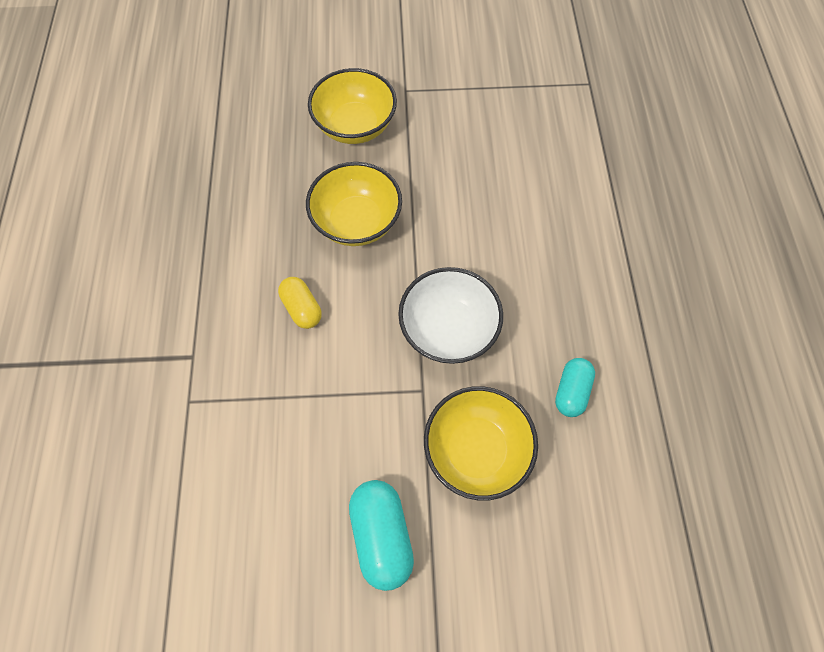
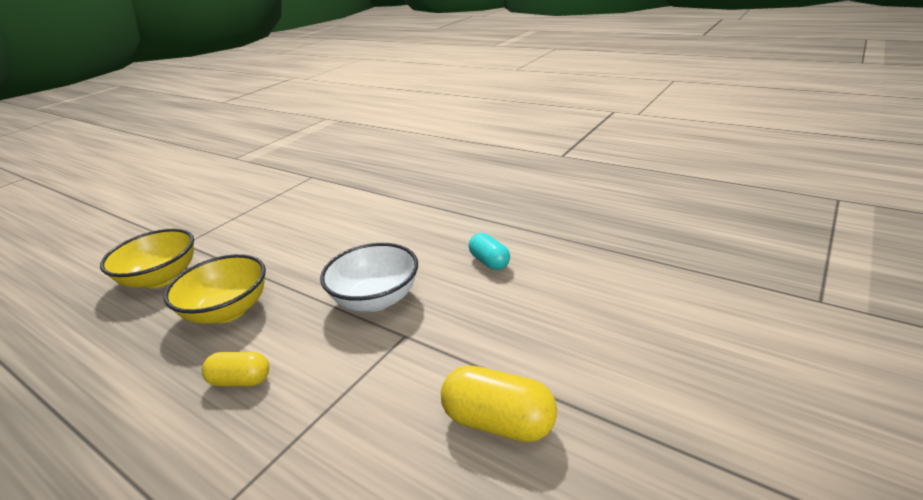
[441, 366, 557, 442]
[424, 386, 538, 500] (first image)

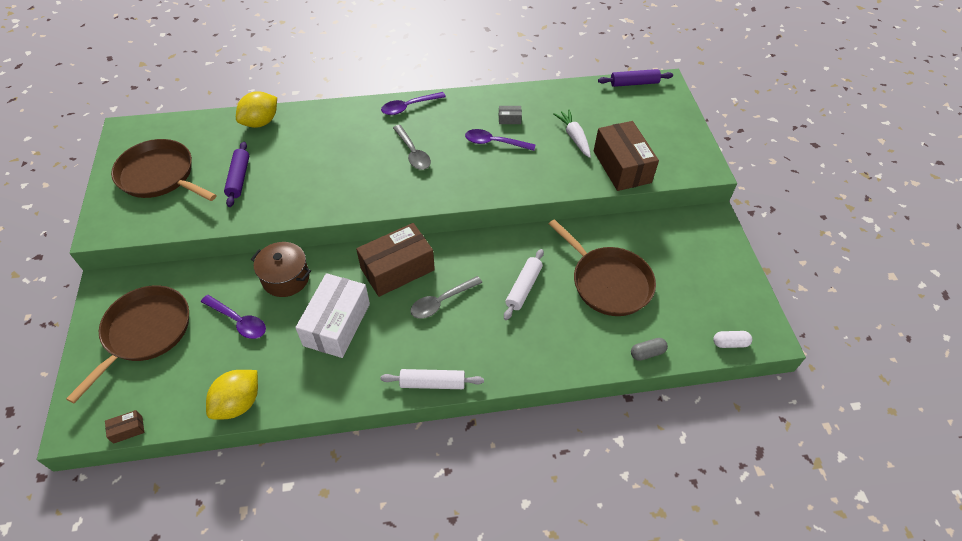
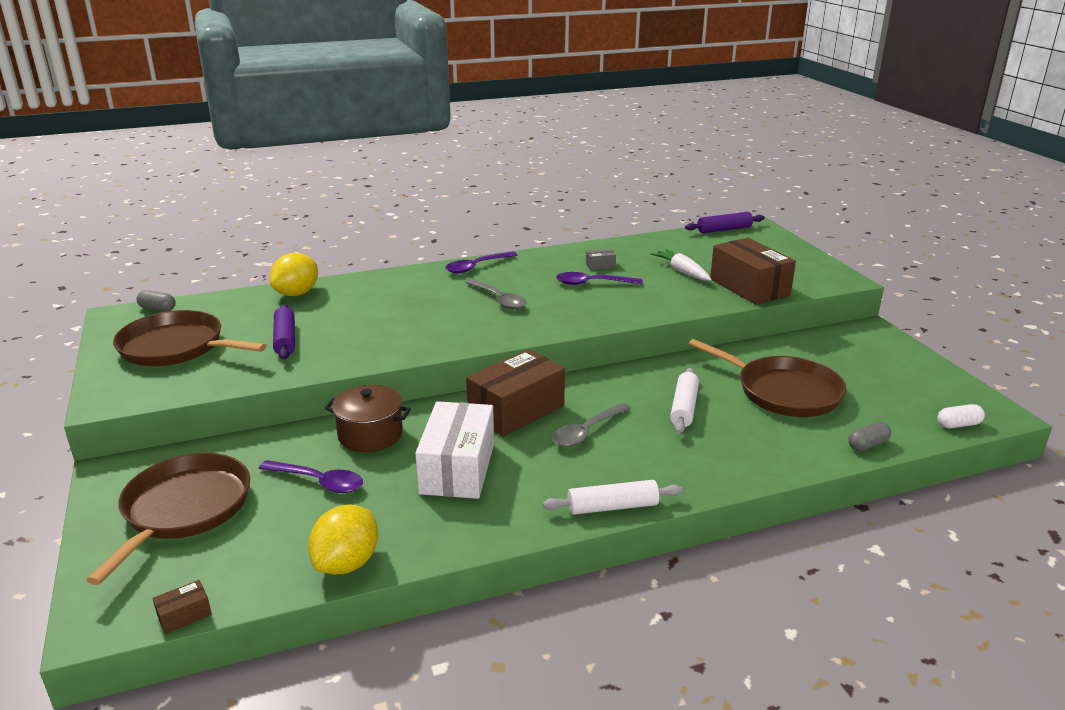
[136, 290, 176, 311]

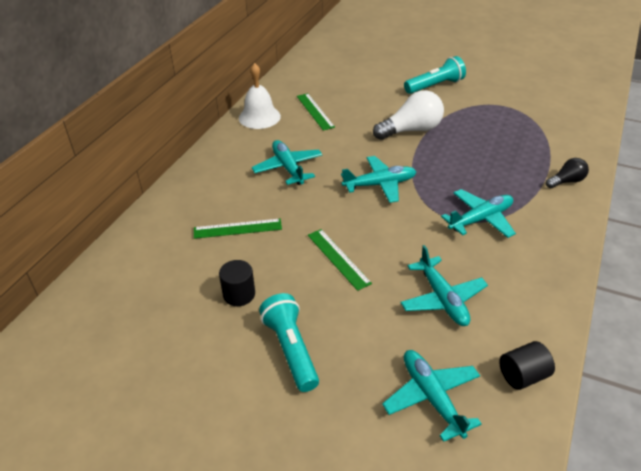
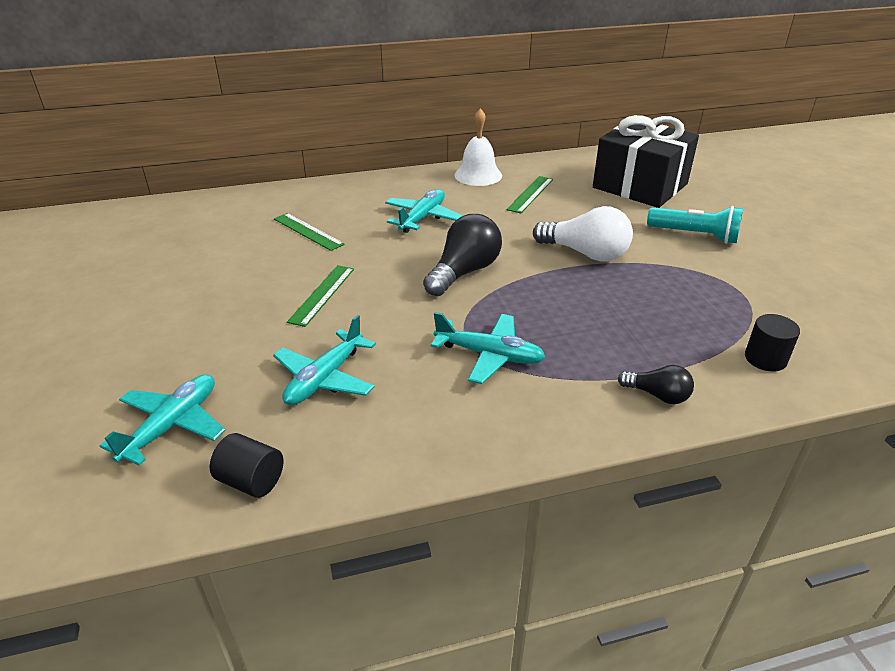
[745, 314, 800, 372]
[259, 293, 319, 392] (first image)
[423, 214, 502, 296]
[593, 115, 699, 208]

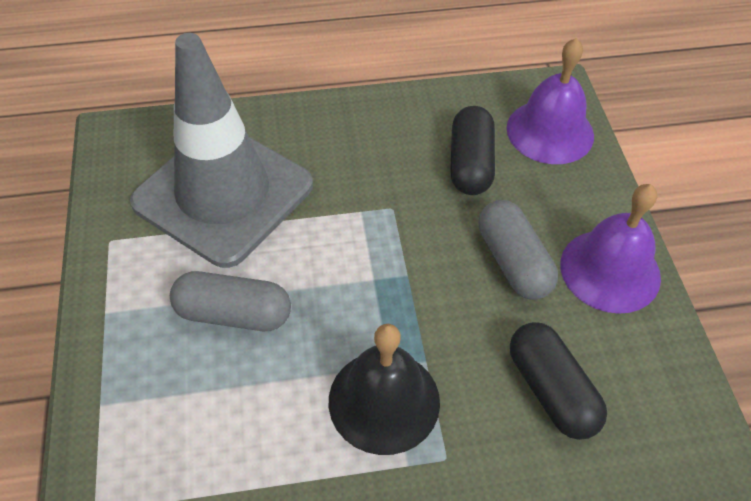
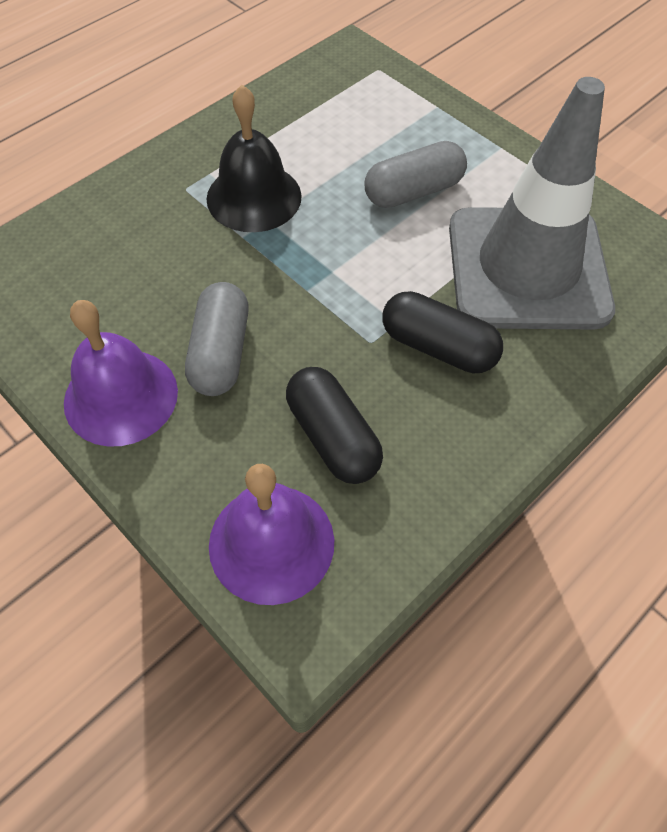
[185, 282, 249, 396]
[383, 291, 503, 373]

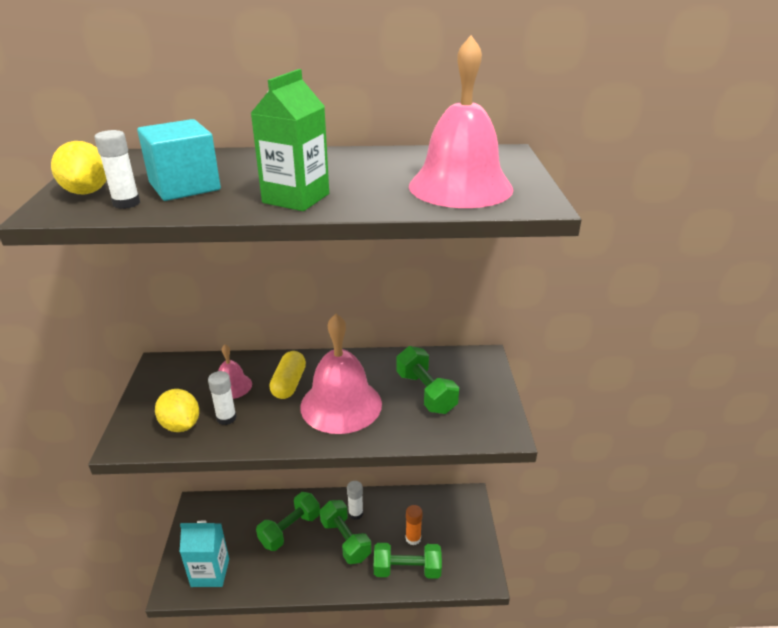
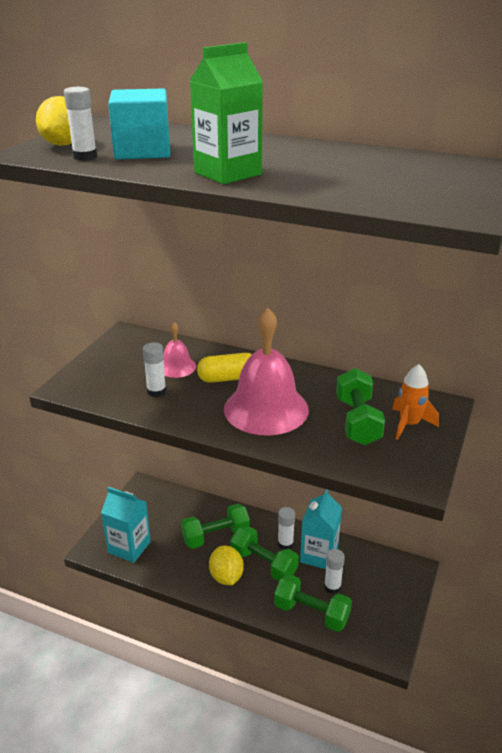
[209, 545, 243, 585]
[197, 353, 252, 383]
[230, 526, 299, 581]
[324, 549, 345, 594]
[409, 35, 514, 208] (first image)
[300, 489, 342, 569]
[392, 364, 439, 440]

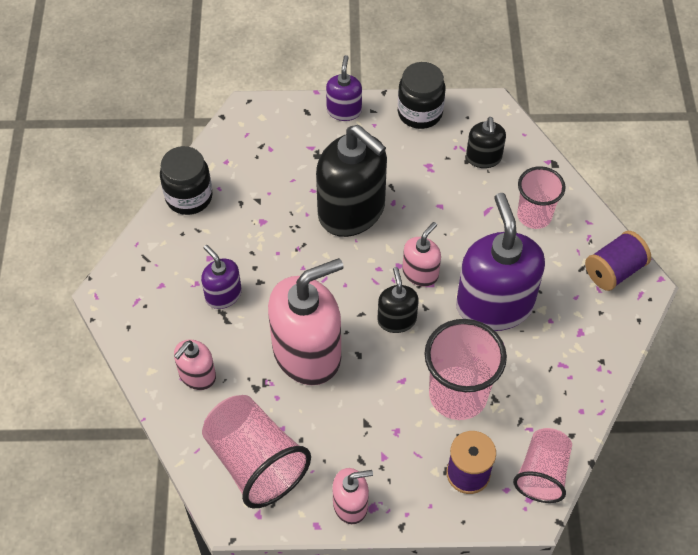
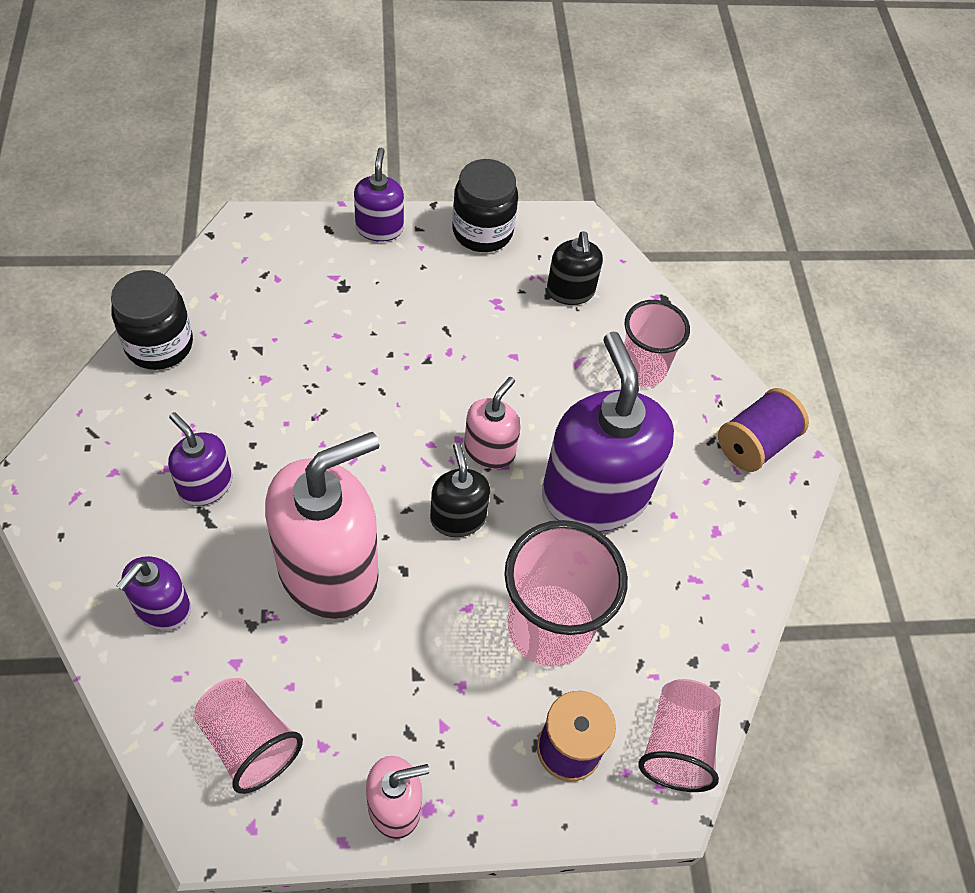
[116, 556, 191, 631]
[193, 678, 303, 794]
[316, 125, 387, 237] (first image)

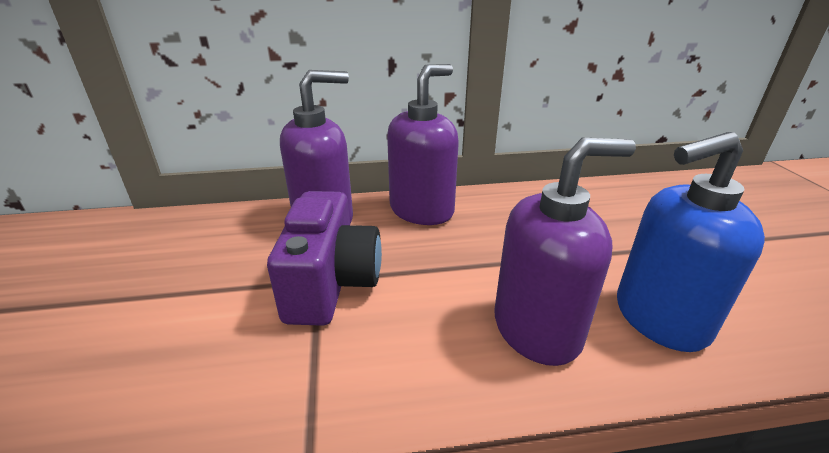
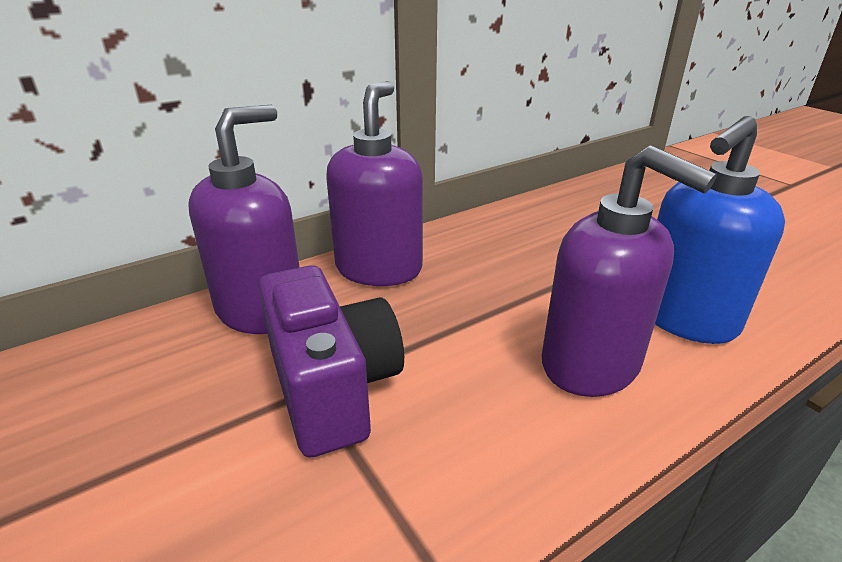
[542, 145, 717, 397]

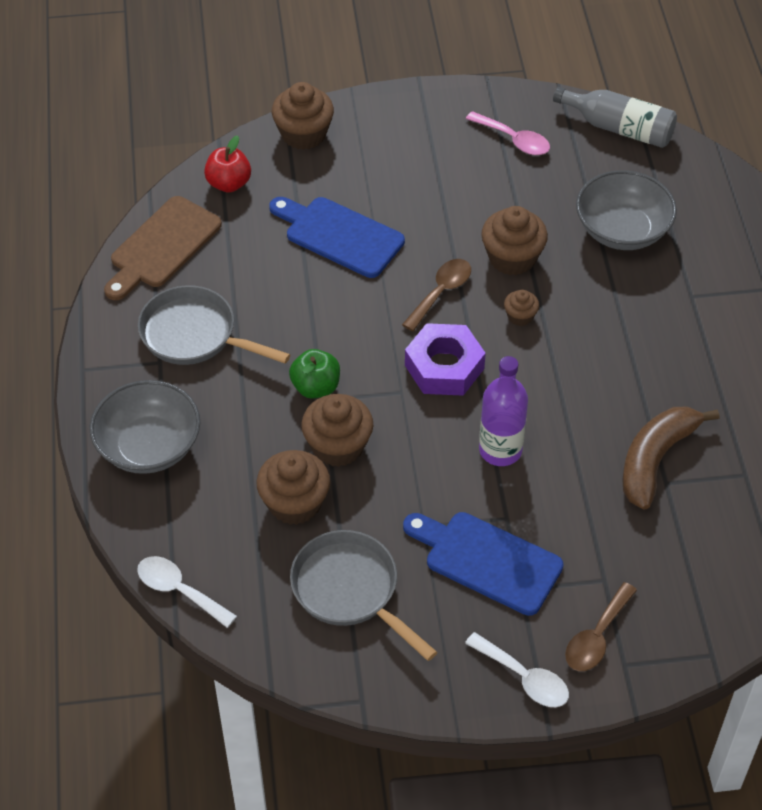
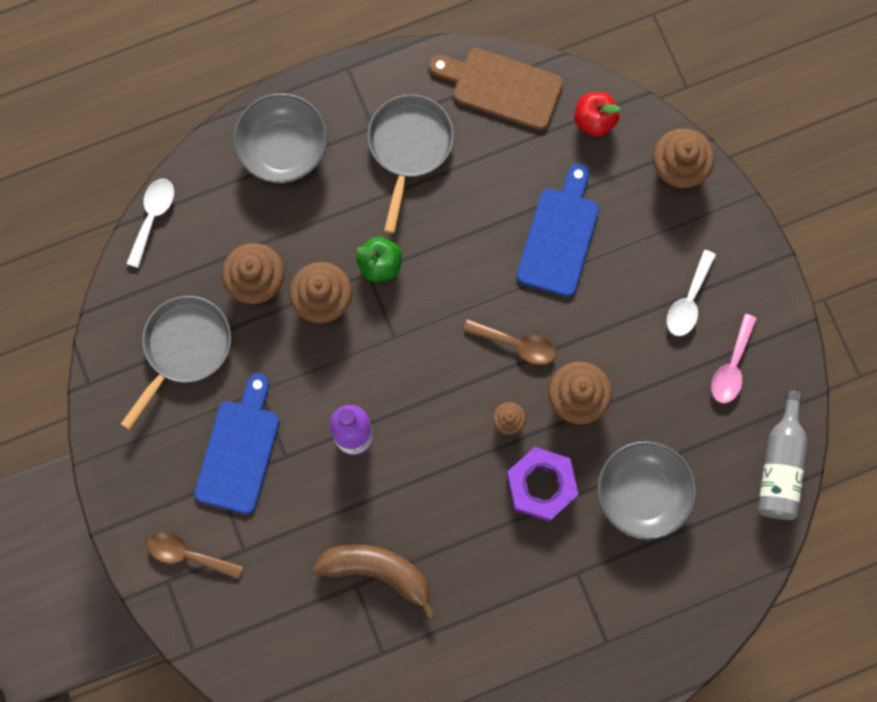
[506, 447, 579, 522]
[667, 250, 716, 336]

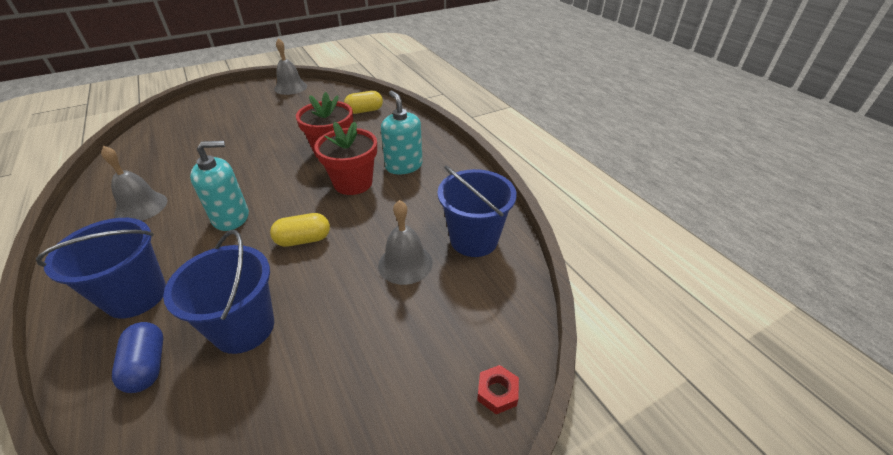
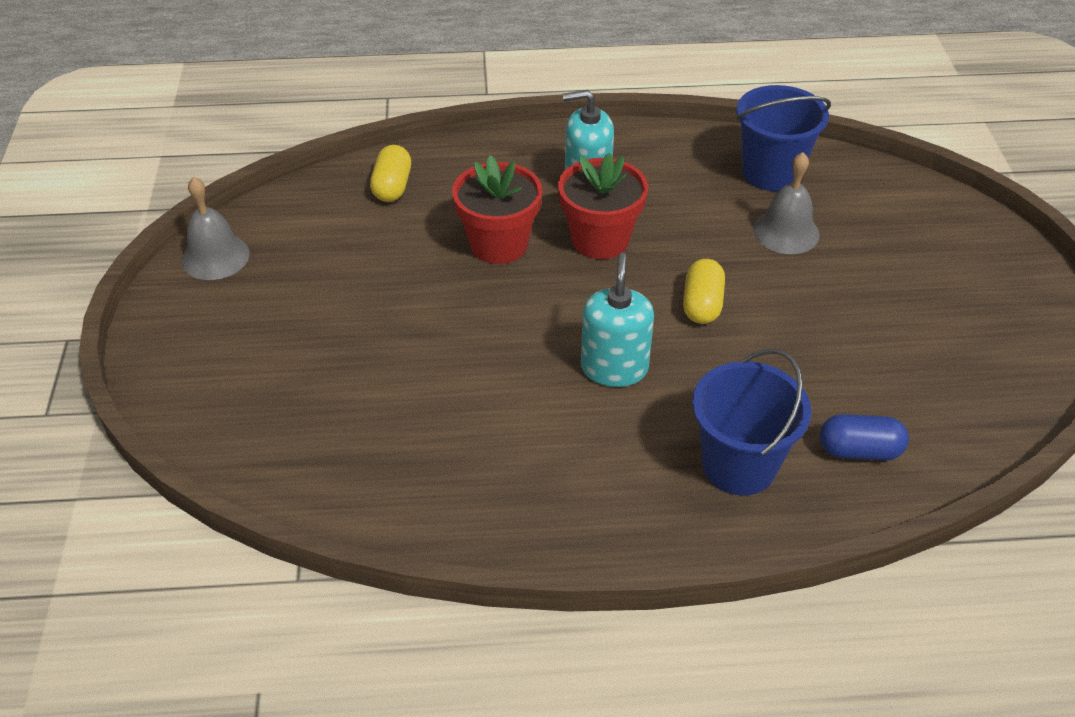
[101, 146, 168, 221] (first image)
[163, 230, 274, 354] (first image)
[477, 365, 519, 414] (first image)

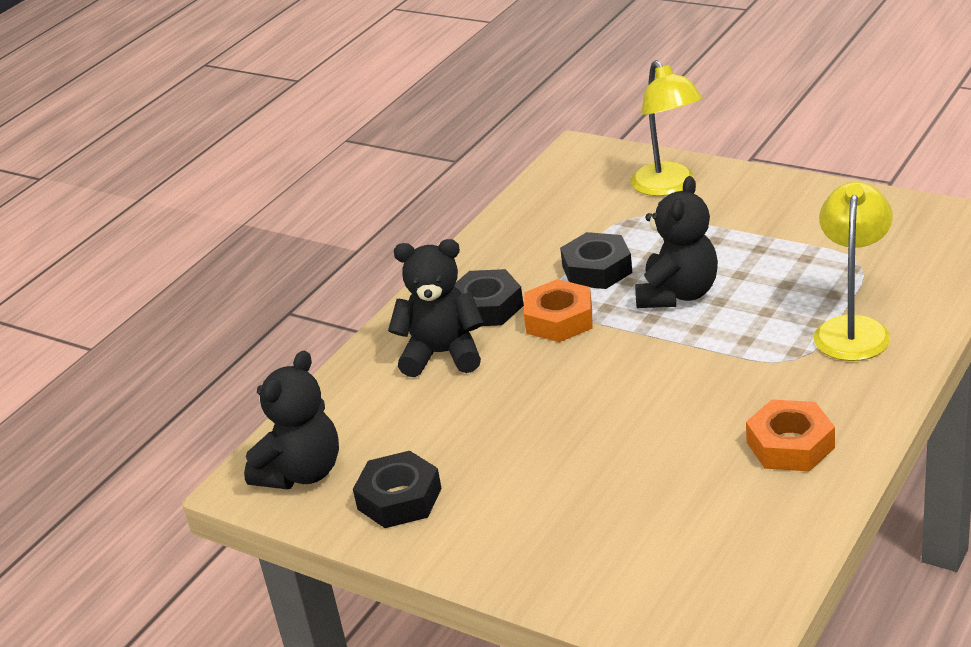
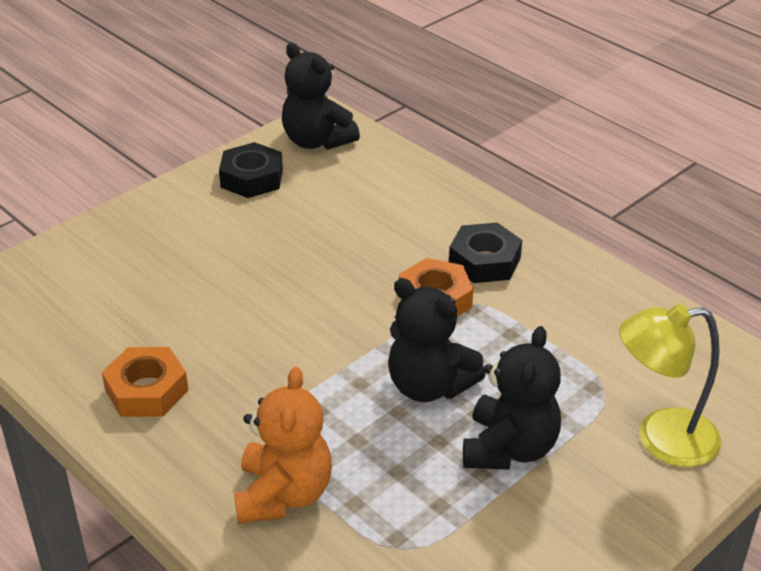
[463, 326, 561, 470]
[560, 232, 632, 289] (first image)
[234, 367, 332, 524]

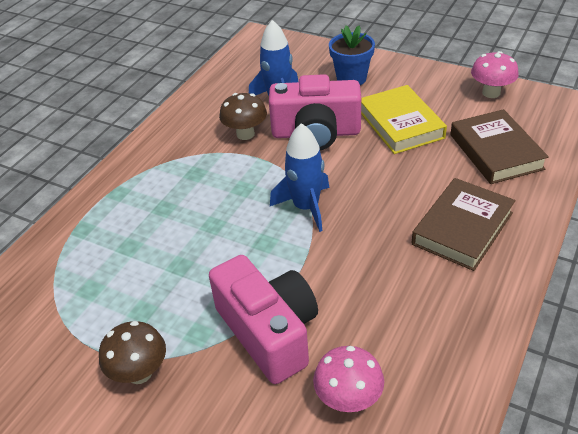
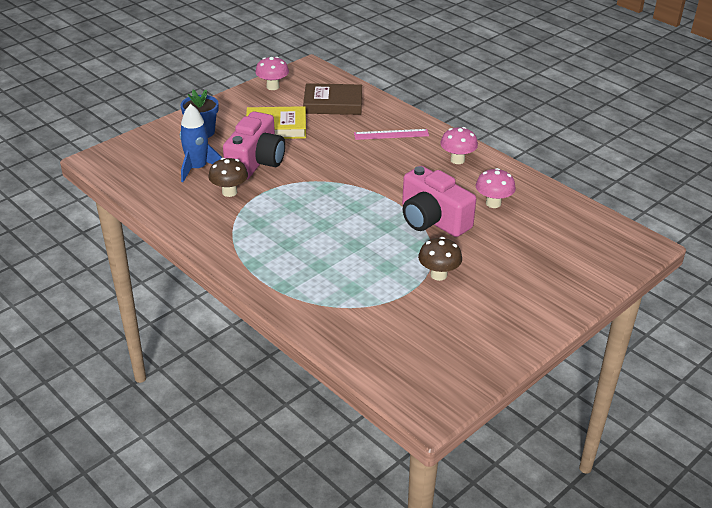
[402, 166, 476, 237]
[270, 123, 329, 232] (first image)
[354, 129, 429, 140]
[440, 127, 478, 164]

